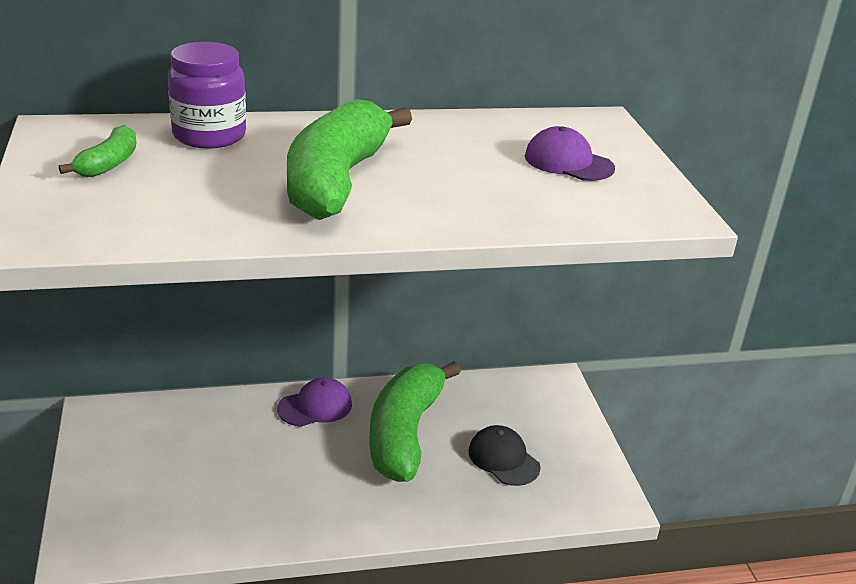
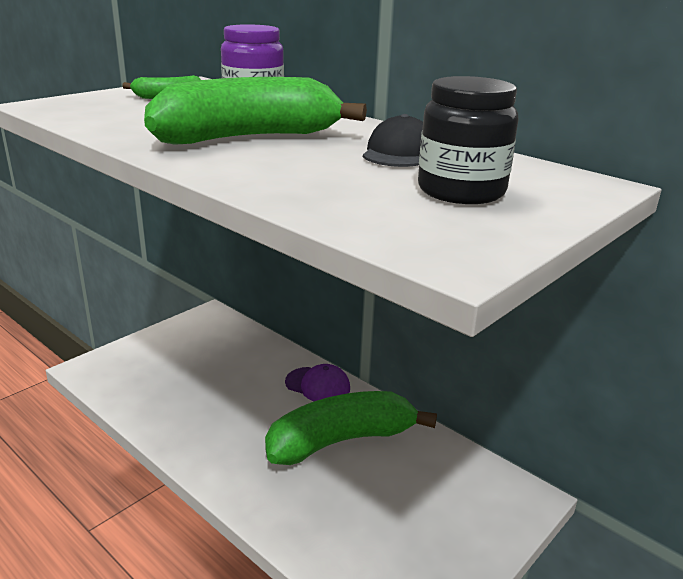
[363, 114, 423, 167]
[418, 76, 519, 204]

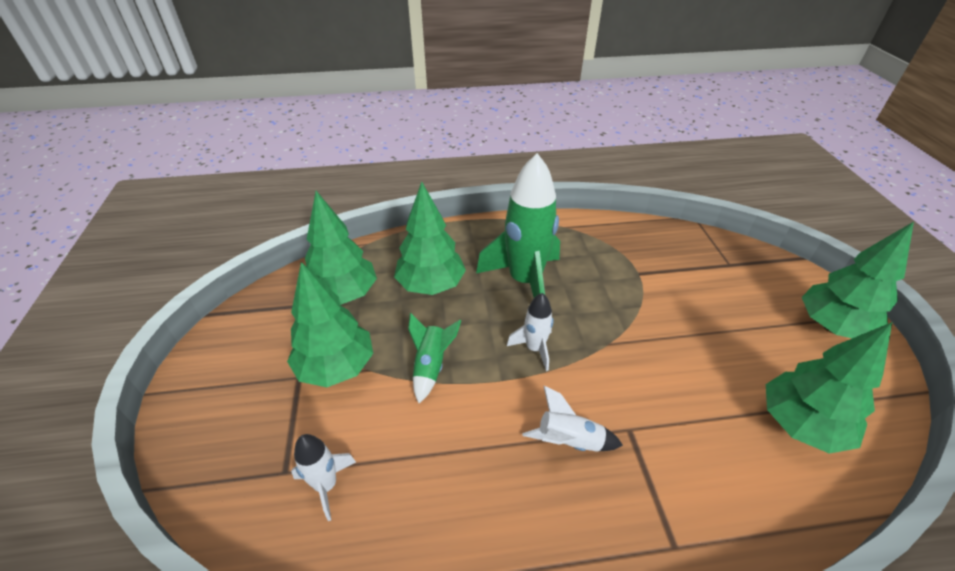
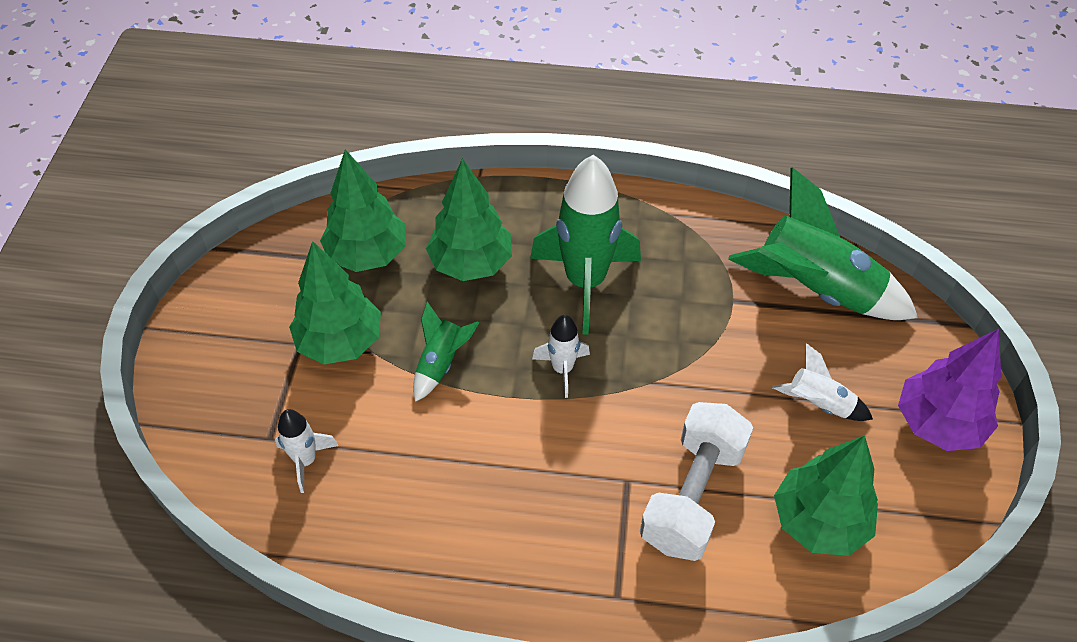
[772, 343, 873, 421]
[898, 329, 1001, 451]
[640, 402, 753, 561]
[728, 167, 918, 320]

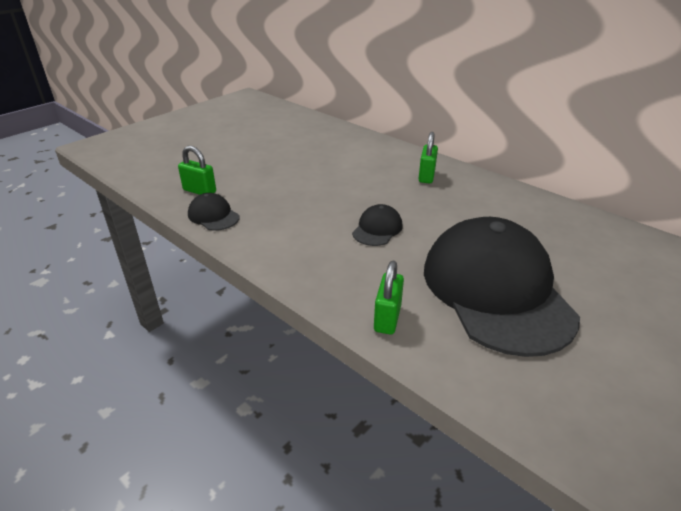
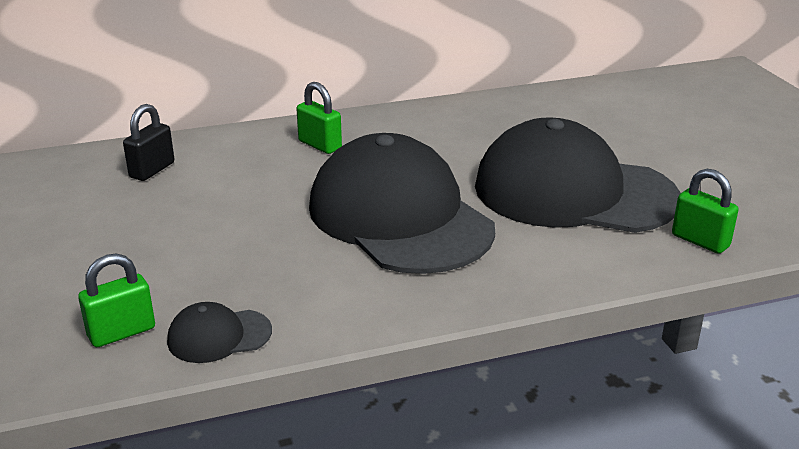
[309, 133, 495, 274]
[672, 169, 739, 254]
[123, 104, 174, 181]

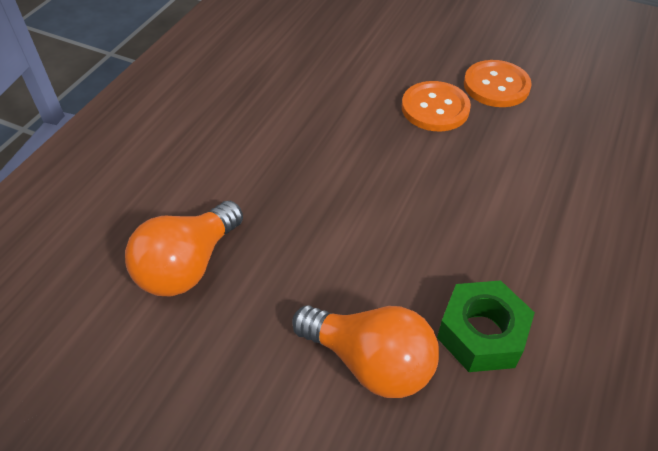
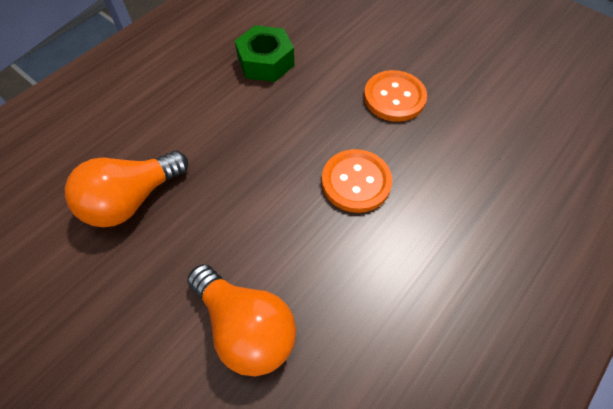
[235, 25, 294, 82]
[322, 149, 392, 213]

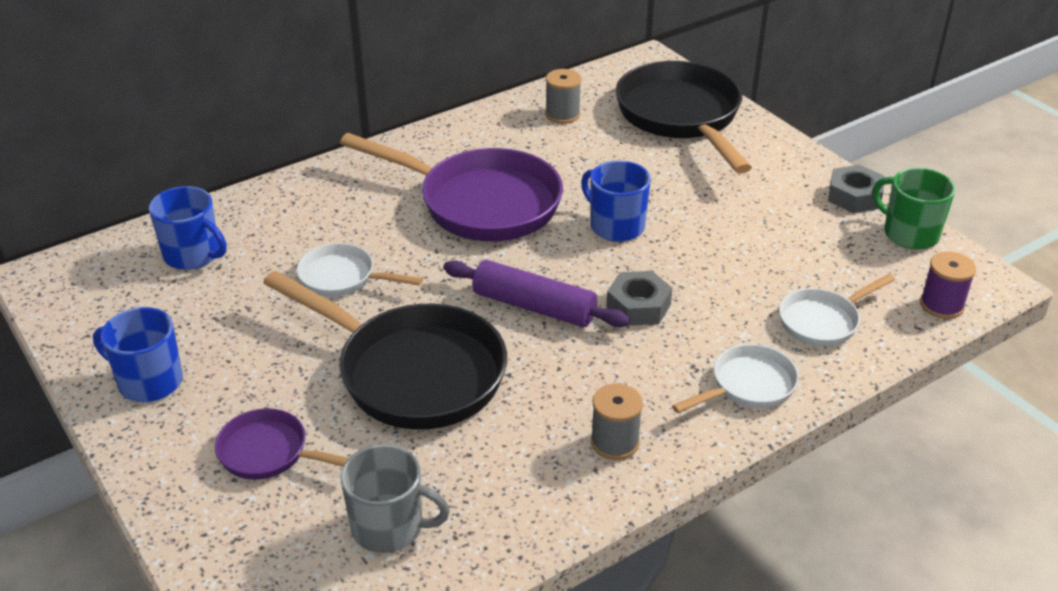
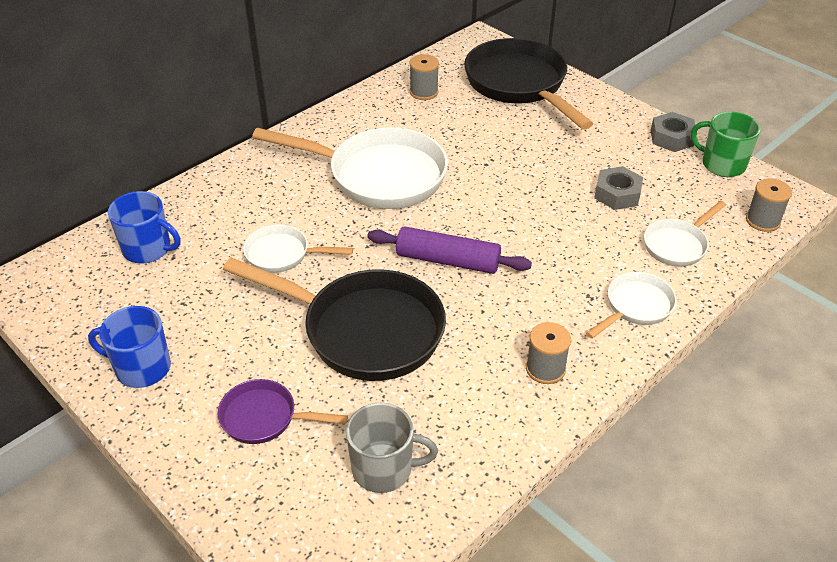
[252, 127, 448, 209]
[581, 161, 651, 242] (first image)
[594, 166, 643, 210]
[746, 178, 792, 232]

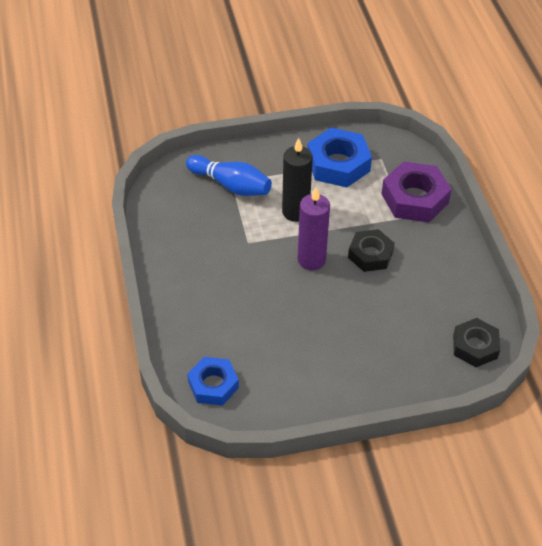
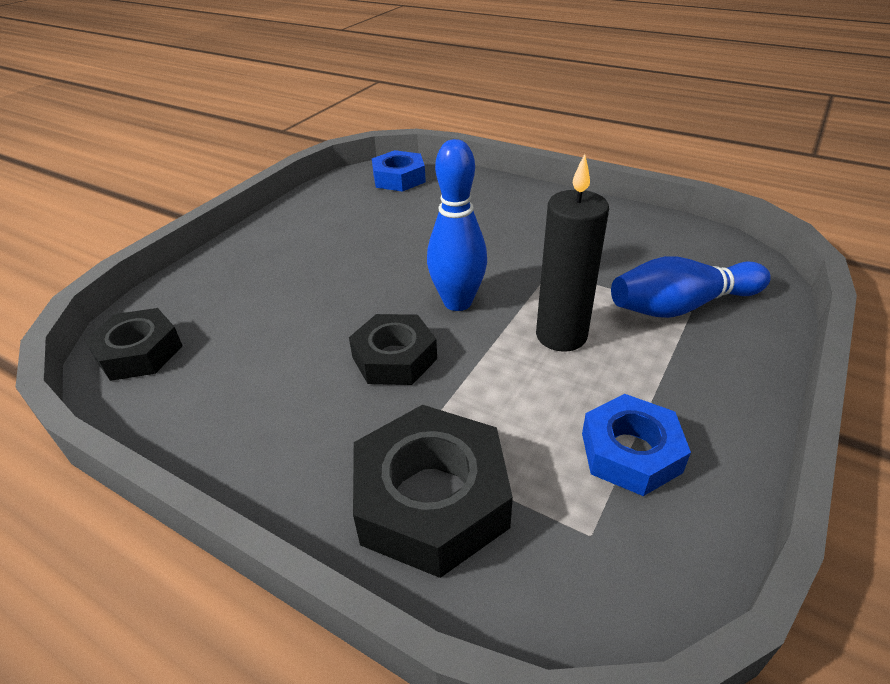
[427, 139, 487, 311]
[582, 394, 691, 496]
[353, 405, 513, 578]

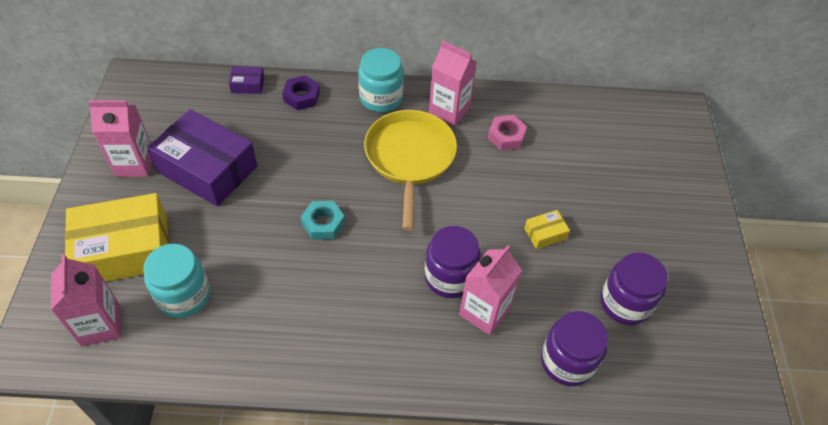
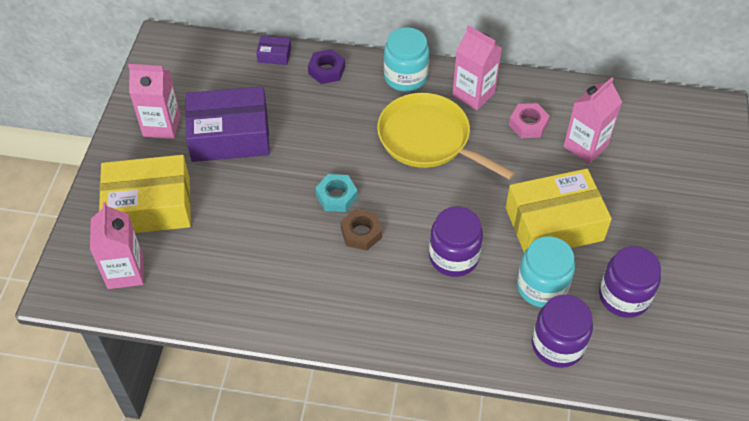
[517, 236, 575, 307]
[185, 87, 270, 162]
[377, 93, 515, 180]
[563, 77, 622, 164]
[506, 169, 612, 252]
[341, 209, 382, 251]

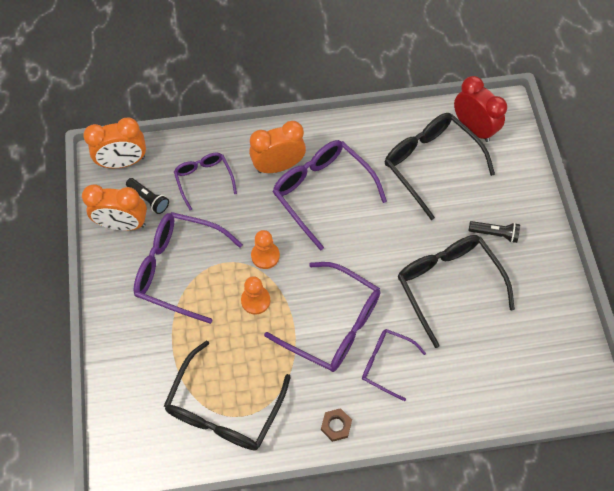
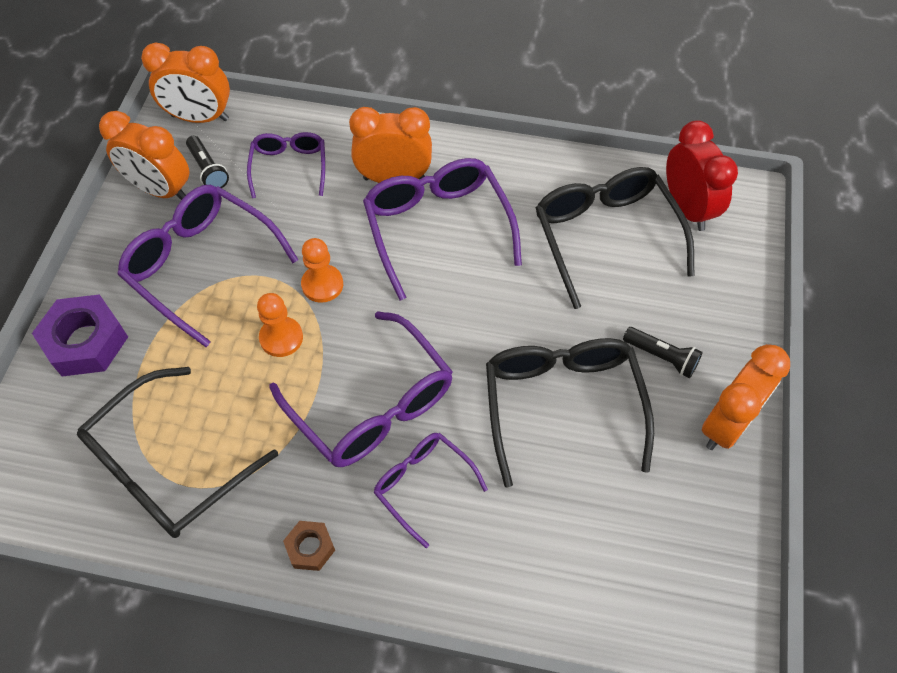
[32, 294, 128, 376]
[702, 344, 790, 450]

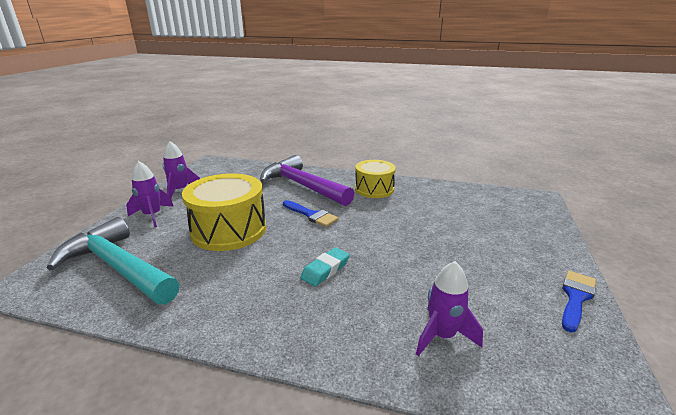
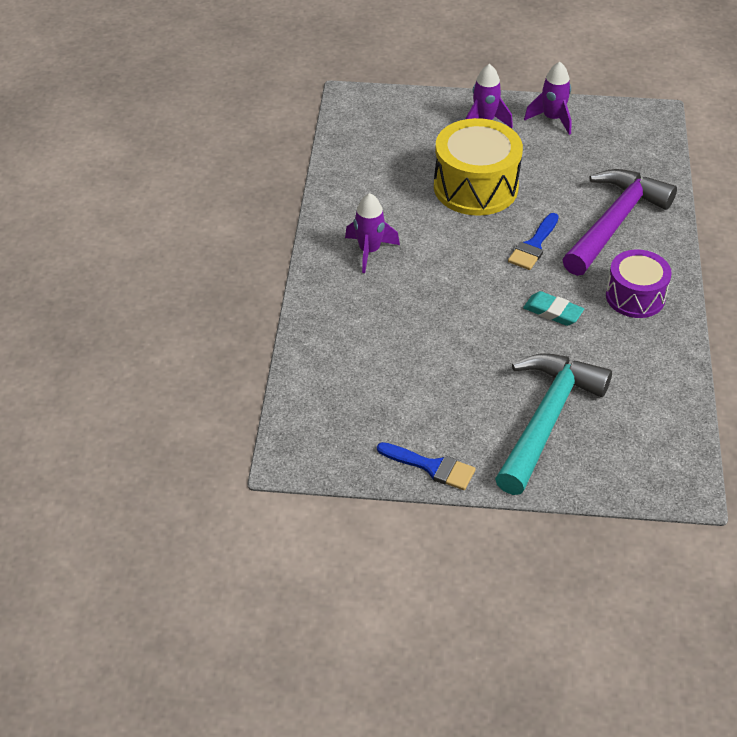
[495, 353, 612, 495]
[523, 291, 584, 326]
[606, 249, 672, 318]
[345, 193, 400, 273]

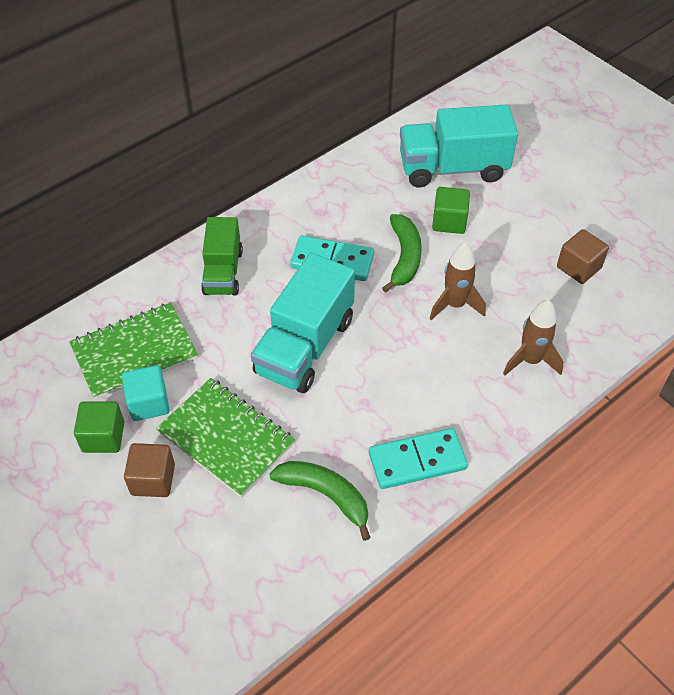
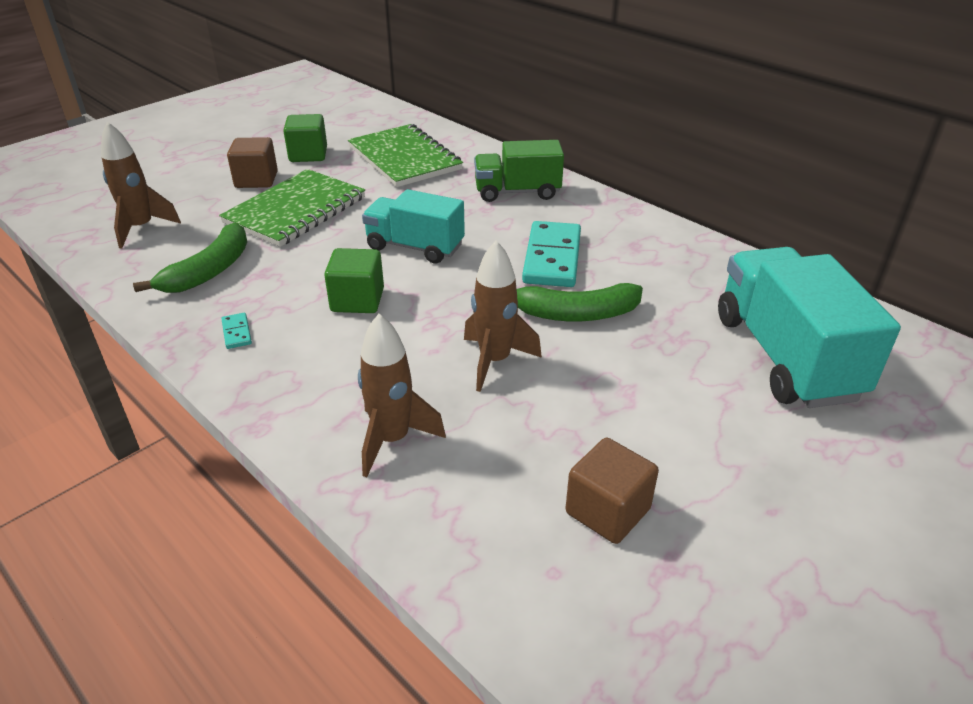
[122, 365, 170, 421] (first image)
[362, 189, 465, 264]
[222, 313, 252, 349]
[324, 248, 384, 313]
[101, 122, 181, 248]

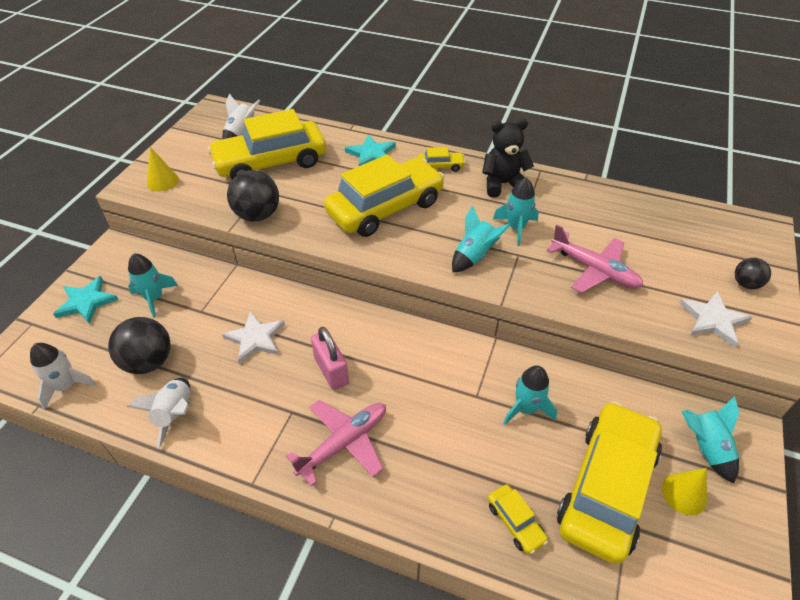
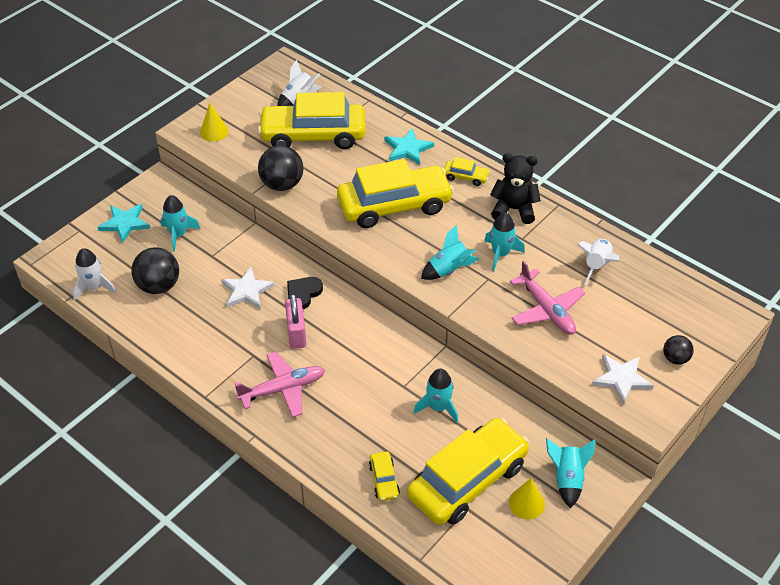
[577, 239, 619, 285]
[287, 277, 323, 309]

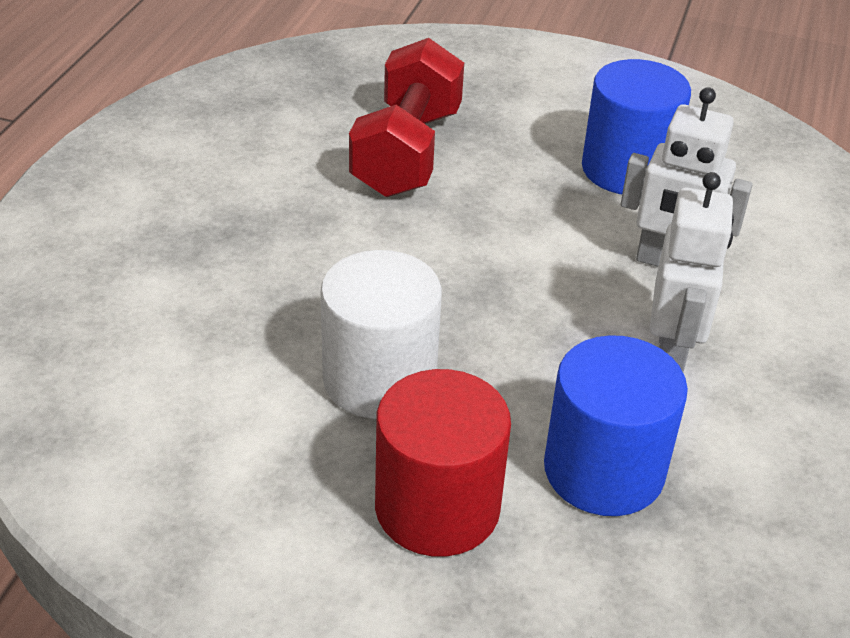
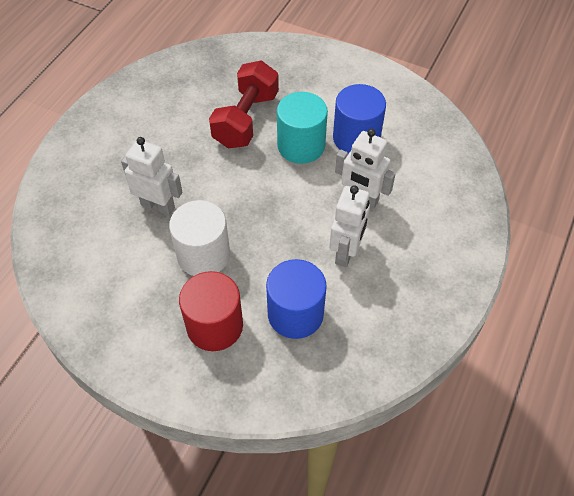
[121, 137, 182, 216]
[277, 92, 328, 164]

